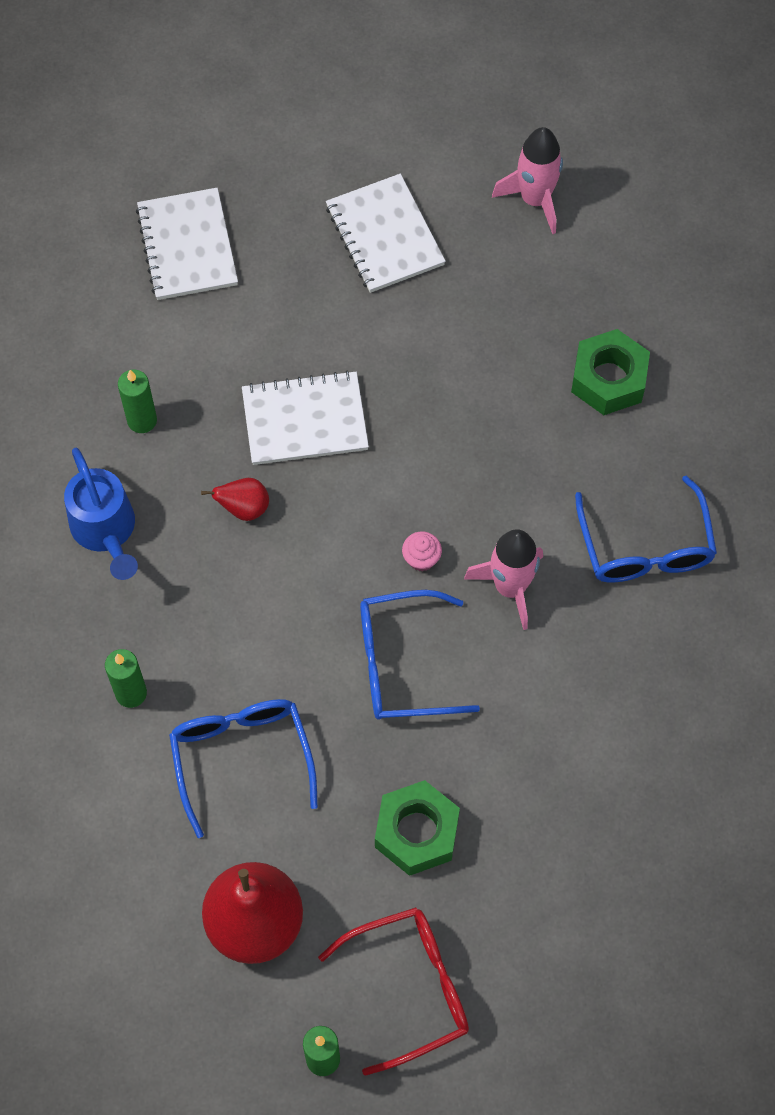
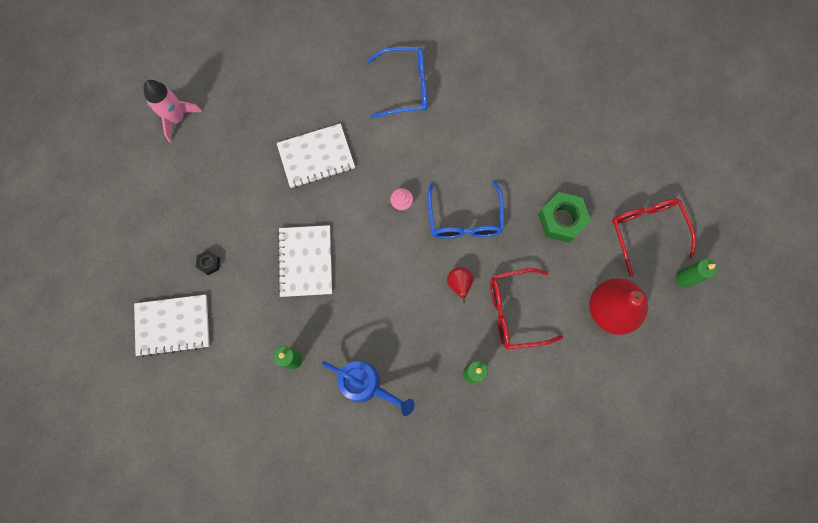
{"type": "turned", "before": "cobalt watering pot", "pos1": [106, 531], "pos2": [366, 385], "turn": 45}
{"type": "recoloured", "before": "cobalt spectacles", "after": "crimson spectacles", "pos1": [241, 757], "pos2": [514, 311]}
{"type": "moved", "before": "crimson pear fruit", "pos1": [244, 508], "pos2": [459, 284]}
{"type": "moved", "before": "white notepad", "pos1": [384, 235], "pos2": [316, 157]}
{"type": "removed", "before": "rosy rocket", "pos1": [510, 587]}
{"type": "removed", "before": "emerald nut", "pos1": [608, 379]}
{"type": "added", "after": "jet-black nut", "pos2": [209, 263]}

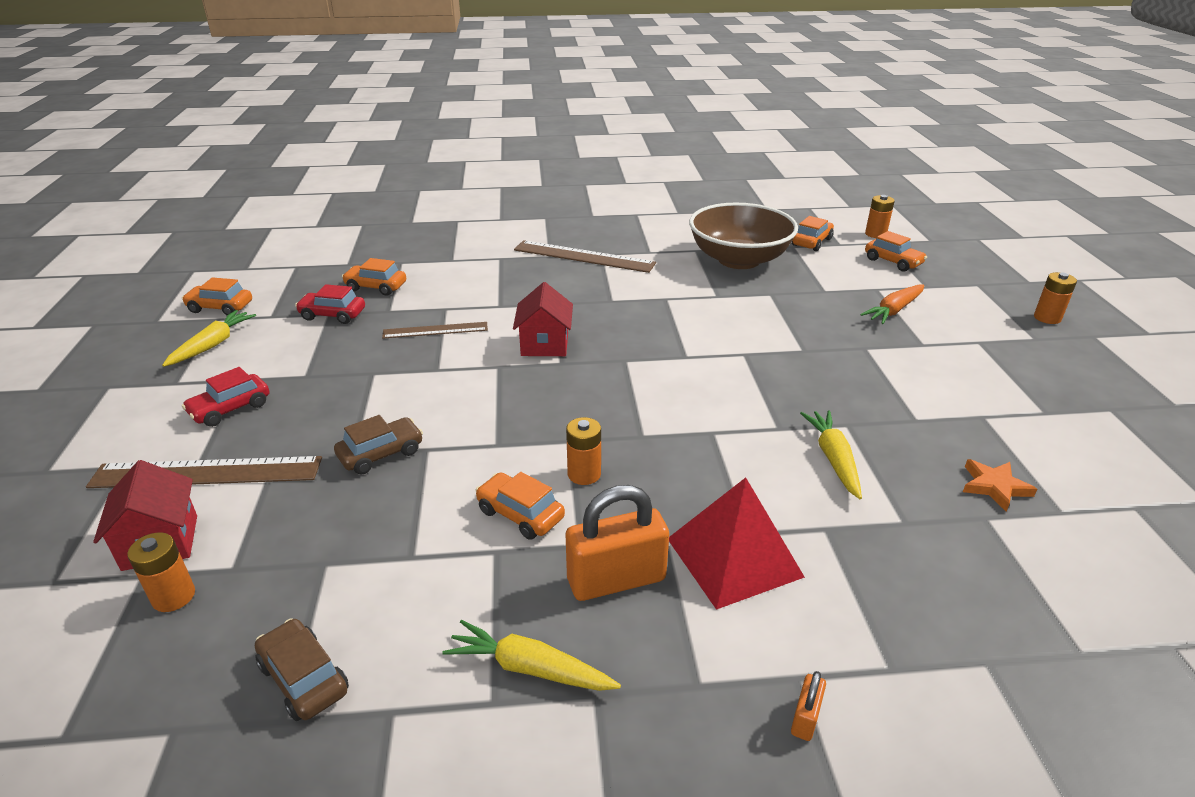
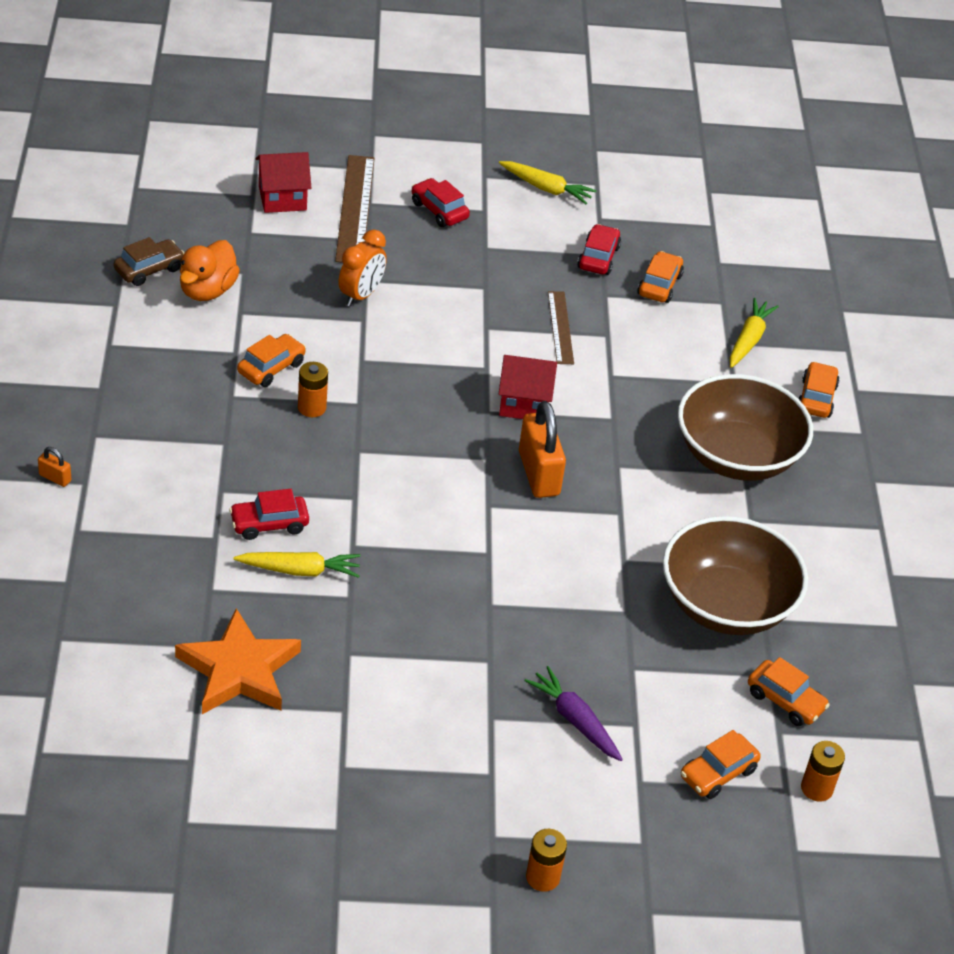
{"type": "removed", "before": "bright orange battery", "pos1": [173, 596]}
{"type": "moved", "before": "bright orange car", "pos1": [220, 307], "pos2": [816, 398]}
{"type": "replaced", "before": "dark brown car", "after": "bright orange clock", "pos1": [381, 454], "pos2": [361, 295]}
{"type": "moved", "before": "yellow root vegetable", "pos1": [529, 668], "pos2": [749, 339]}
{"type": "replaced", "before": "dark brown measuring stick", "after": "dark brown serving bowl", "pos1": [583, 256], "pos2": [736, 456]}
{"type": "moved", "before": "bright orange lock", "pos1": [616, 579], "pos2": [538, 473]}
{"type": "removed", "before": "crimson pyramid", "pos1": [734, 557]}
{"type": "recoloured", "before": "bright orange root vegetable", "after": "violet root vegetable", "pos1": [893, 310], "pos2": [575, 720]}
{"type": "resized", "before": "bright orange star", "pos1": [994, 486], "pos2": [239, 670], "scale": 1.96}
{"type": "added", "after": "bright orange rubber duck", "pos2": [207, 290]}
{"type": "added", "after": "crimson car", "pos2": [269, 524]}

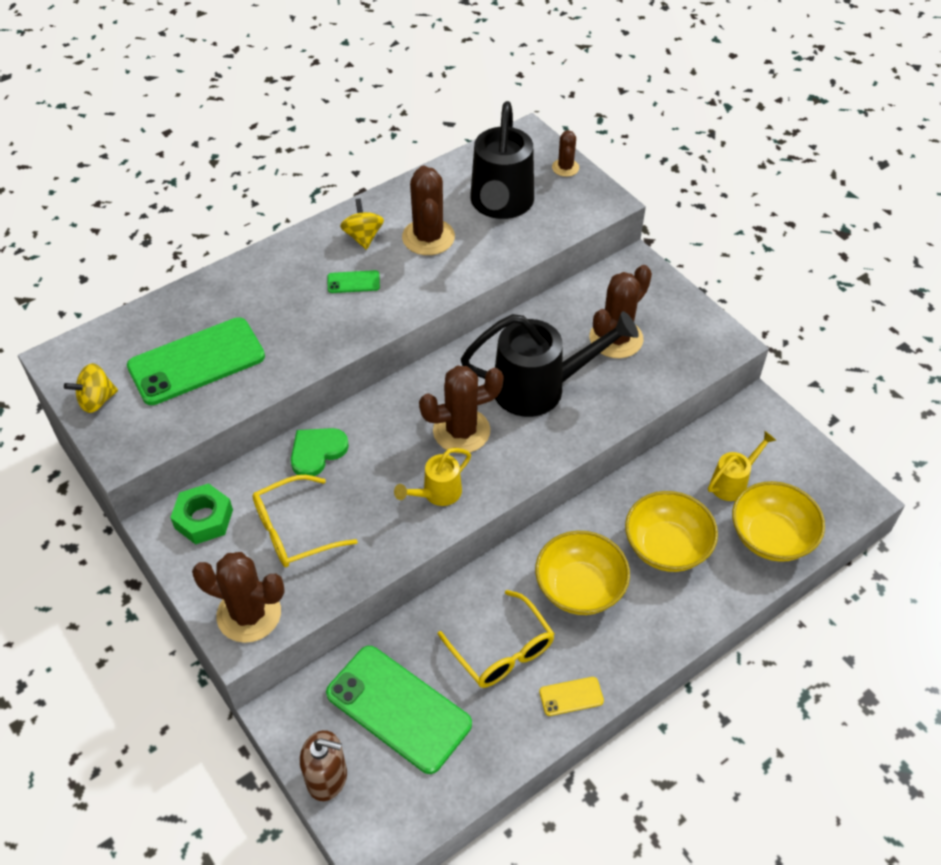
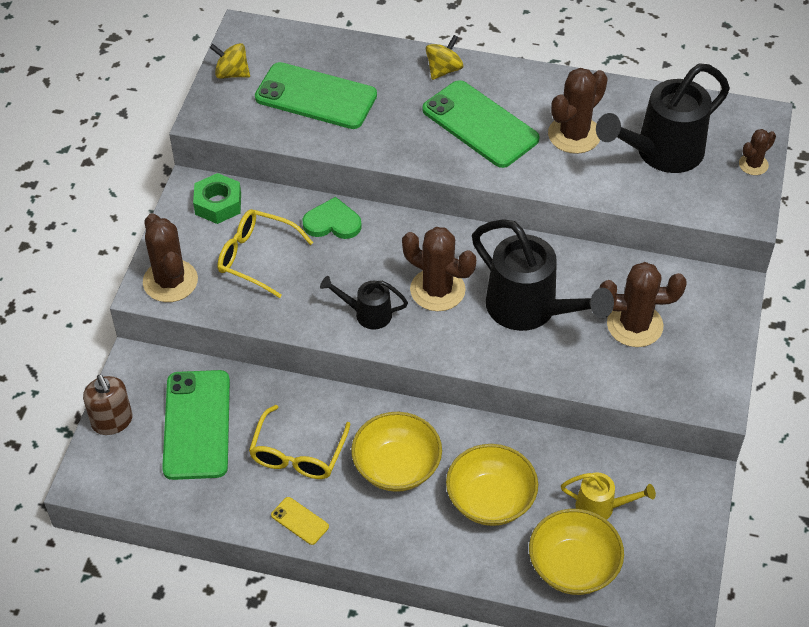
{"type": "resized", "before": "emerald mobile phone", "pos1": [353, 282], "pos2": [480, 124], "scale": 2.32}
{"type": "moved", "before": "yellow toy top", "pos1": [363, 237], "pos2": [443, 70]}
{"type": "recoloured", "before": "yellow watering pot", "after": "jet-black watering pot", "pos1": [437, 493], "pos2": [367, 314]}

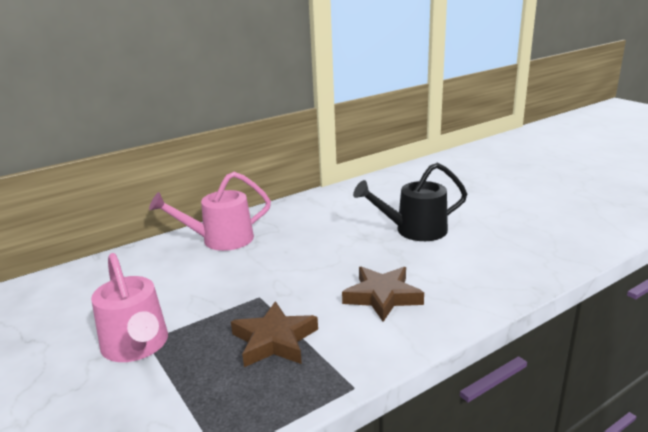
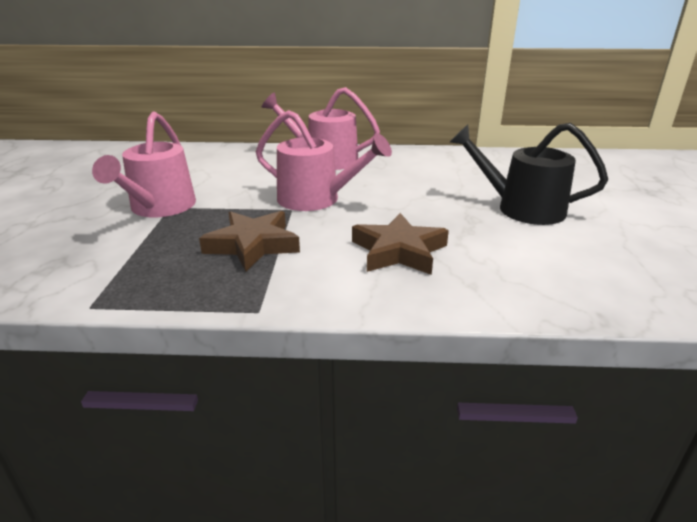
{"type": "added", "after": "rosy watering pot", "pos2": [316, 199]}

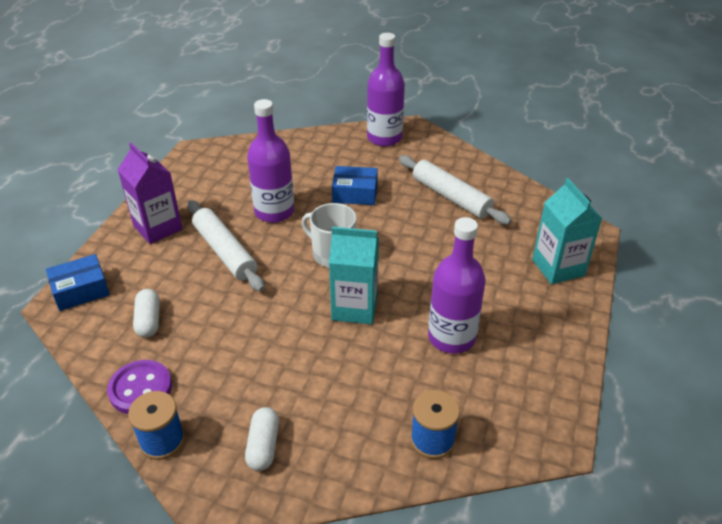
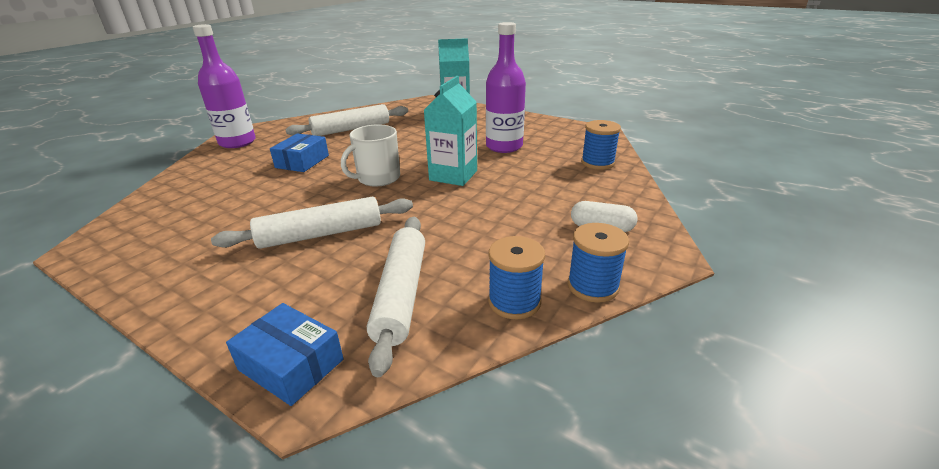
{"type": "turned", "before": "cobalt package", "pos1": [81, 290], "pos2": [291, 364], "turn": -45}
{"type": "replaced", "before": "violet button", "after": "cobalt bobbin", "pos1": [140, 389], "pos2": [514, 302]}
{"type": "removed", "before": "violet juice carton", "pos1": [158, 228]}
{"type": "replaced", "before": "white capsule", "after": "white rolling pin", "pos1": [148, 321], "pos2": [401, 294]}
{"type": "removed", "before": "violet drink bottle", "pos1": [274, 211]}

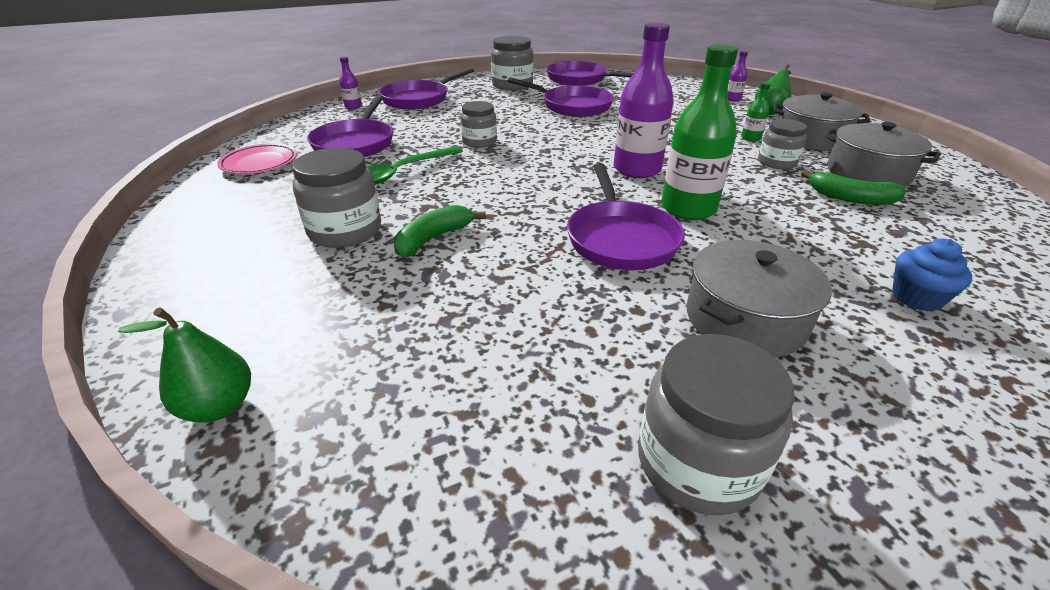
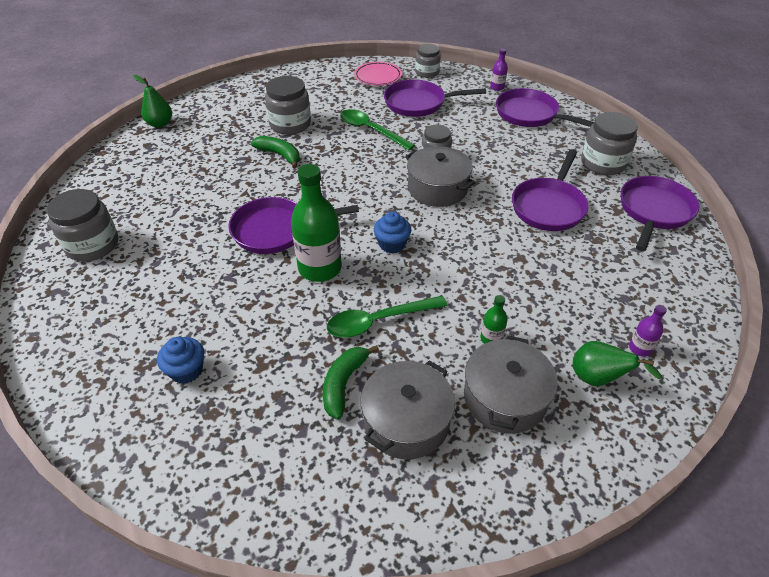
{"type": "replaced", "before": "violet drink bottle", "after": "cobalt cupcake", "pos1": [637, 169], "pos2": [392, 244]}
{"type": "moved", "before": "ash-grey pot", "pos1": [745, 319], "pos2": [437, 188]}
{"type": "moved", "before": "ash-grey jam jar", "pos1": [776, 162], "pos2": [427, 72]}
{"type": "added", "after": "emerald spoon", "pos2": [378, 321]}

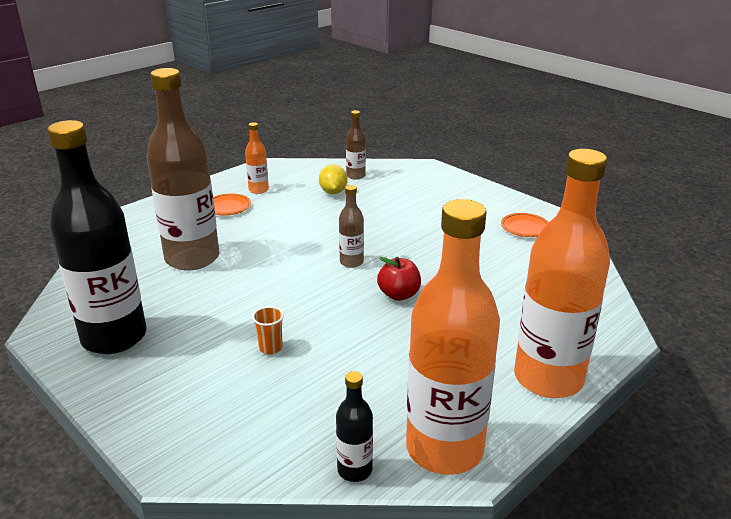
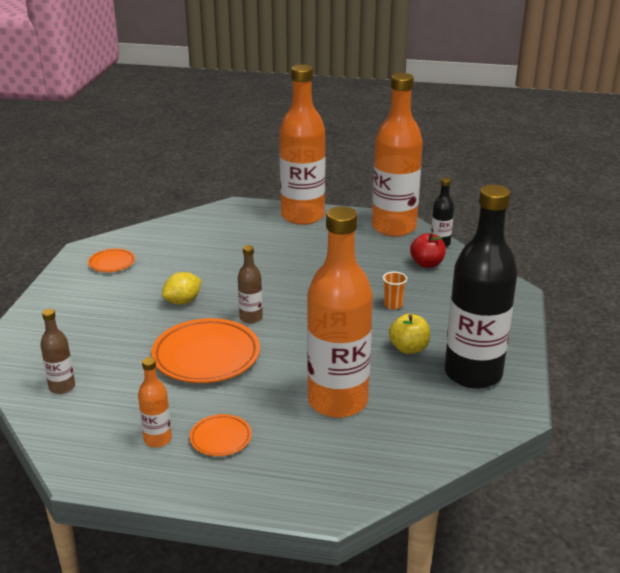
{"type": "recoloured", "before": "dark brown drink bottle", "after": "bright orange drink bottle", "pos1": [192, 258], "pos2": [337, 401]}
{"type": "moved", "before": "yellow citrus fruit", "pos1": [333, 192], "pos2": [183, 301]}
{"type": "moved", "before": "crimson apple fruit", "pos1": [399, 295], "pos2": [427, 264]}
{"type": "added", "after": "bright orange flat dish", "pos2": [206, 356]}
{"type": "added", "after": "yellow apple fruit", "pos2": [409, 348]}

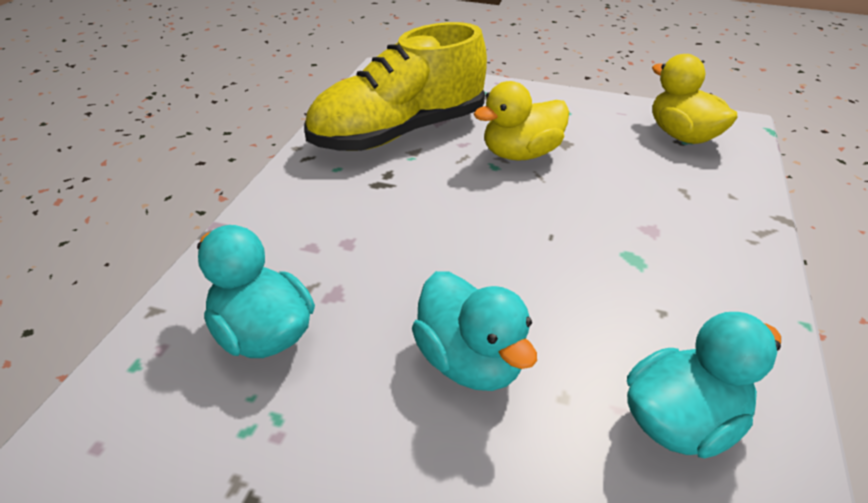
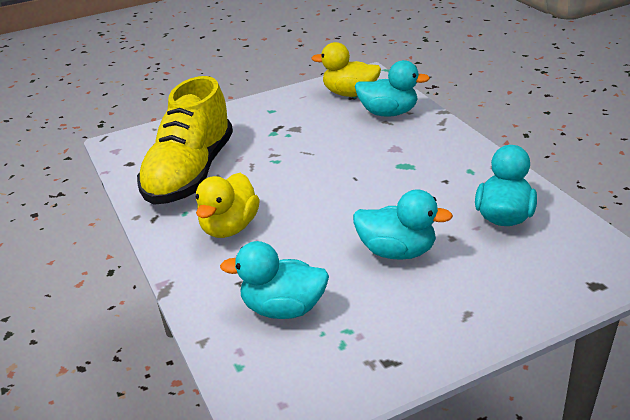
{"type": "moved", "before": "yellow rubber duck", "pos1": [520, 154], "pos2": [229, 227]}
{"type": "added", "after": "aqua rubber duck", "pos2": [388, 113]}

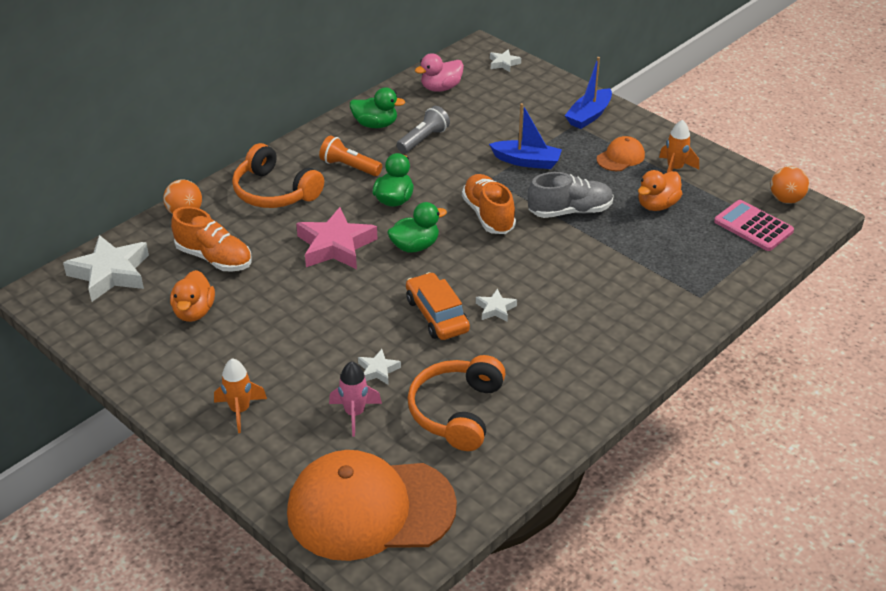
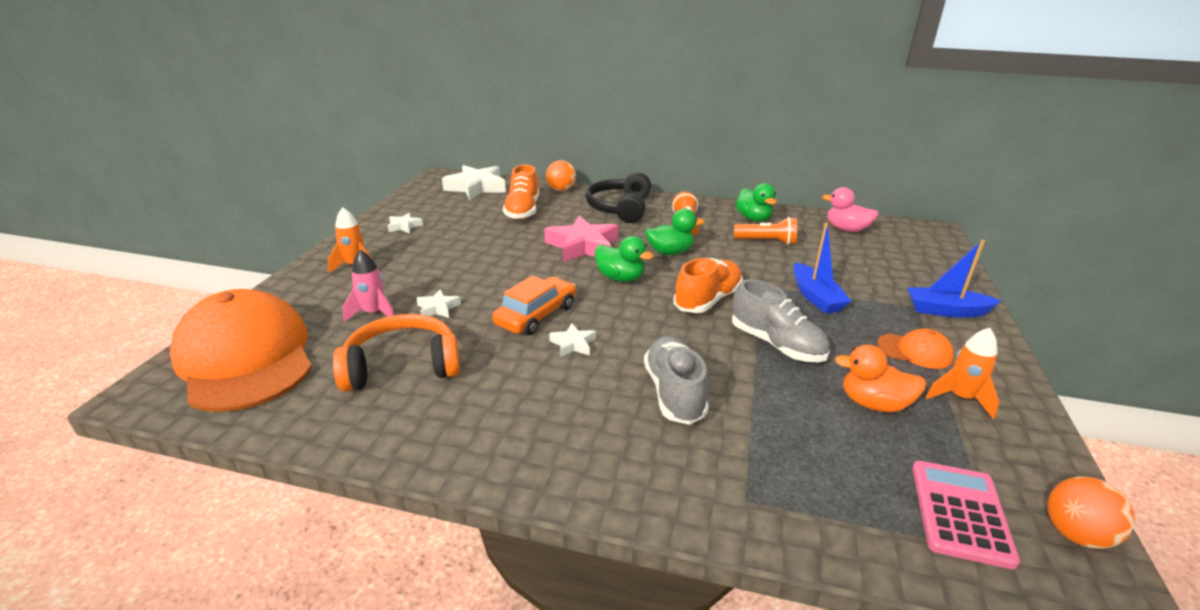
{"type": "removed", "before": "bright orange rubber duck", "pos1": [194, 312]}
{"type": "recoloured", "before": "bright orange headphones", "after": "jet-black headphones", "pos1": [275, 191], "pos2": [620, 208]}
{"type": "recoloured", "before": "ash-grey flashlight", "after": "bright orange flashlight", "pos1": [423, 139], "pos2": [766, 241]}
{"type": "moved", "before": "white star", "pos1": [503, 63], "pos2": [404, 226]}
{"type": "added", "after": "ash-grey sneaker", "pos2": [674, 393]}

